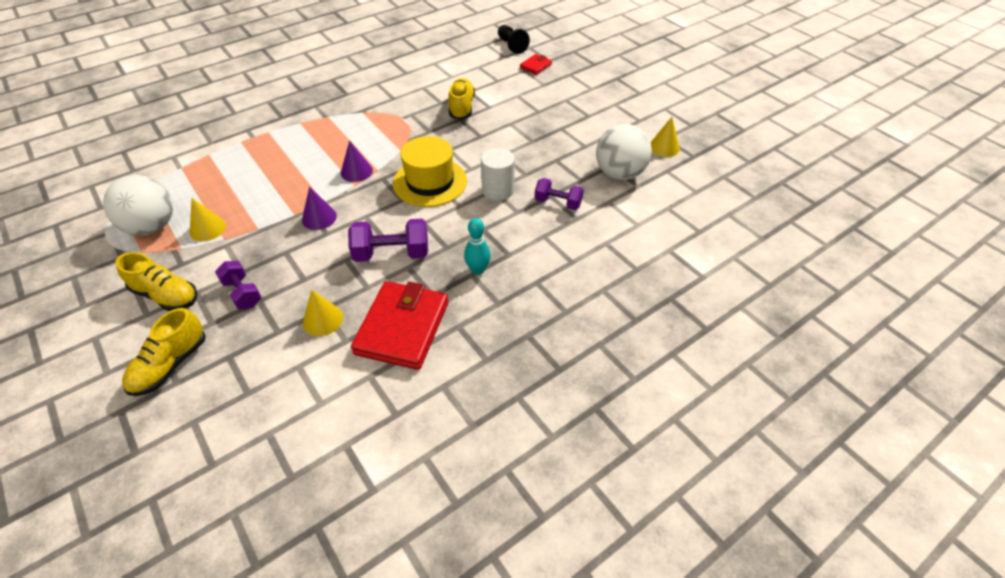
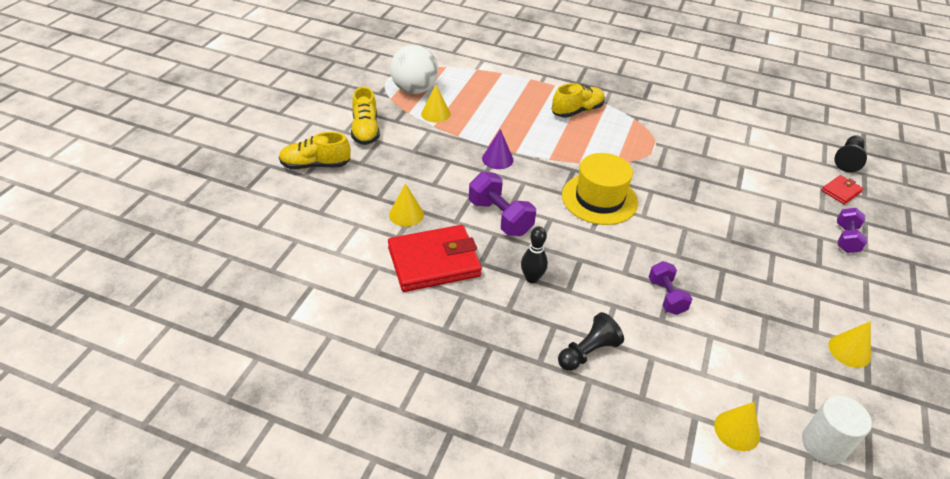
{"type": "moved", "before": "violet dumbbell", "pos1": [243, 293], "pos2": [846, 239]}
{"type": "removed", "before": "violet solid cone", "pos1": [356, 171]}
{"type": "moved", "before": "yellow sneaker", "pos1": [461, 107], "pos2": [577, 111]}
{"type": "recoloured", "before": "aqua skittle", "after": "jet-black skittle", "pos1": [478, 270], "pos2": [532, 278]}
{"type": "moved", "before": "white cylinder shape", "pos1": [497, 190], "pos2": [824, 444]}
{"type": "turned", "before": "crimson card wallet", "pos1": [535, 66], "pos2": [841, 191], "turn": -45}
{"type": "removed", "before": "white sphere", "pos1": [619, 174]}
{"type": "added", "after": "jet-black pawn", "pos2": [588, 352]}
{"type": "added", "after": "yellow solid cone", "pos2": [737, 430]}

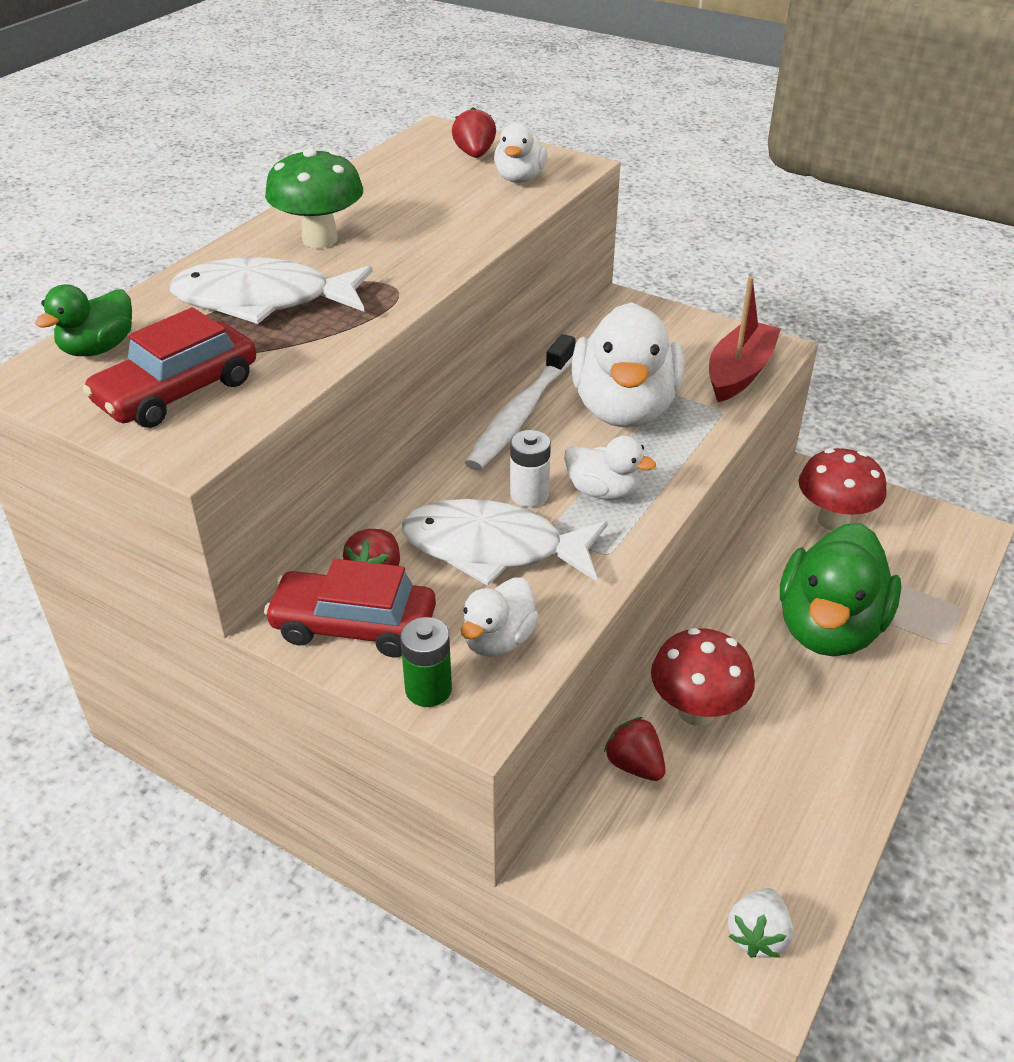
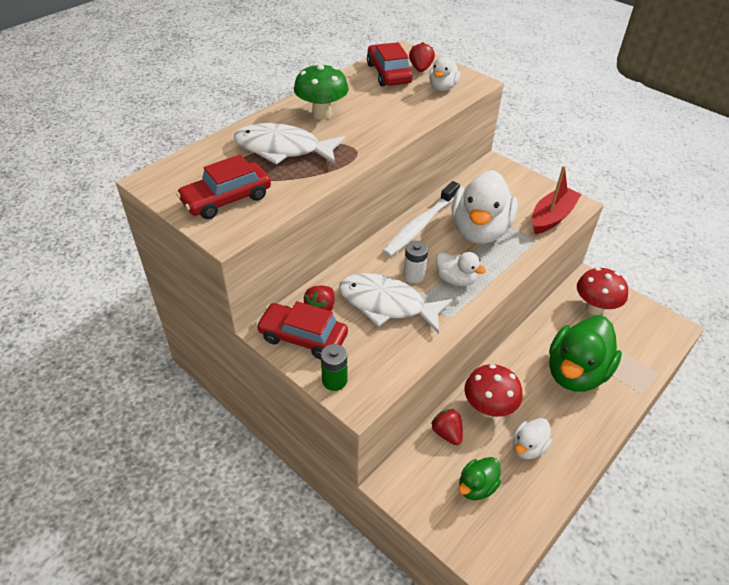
{"type": "moved", "before": "emerald rubber duck", "pos1": [98, 348], "pos2": [476, 487]}
{"type": "moved", "before": "white rubber duck", "pos1": [498, 640], "pos2": [528, 447]}
{"type": "removed", "before": "white toy strawberry", "pos1": [758, 935]}
{"type": "added", "after": "crimson car", "pos2": [388, 74]}

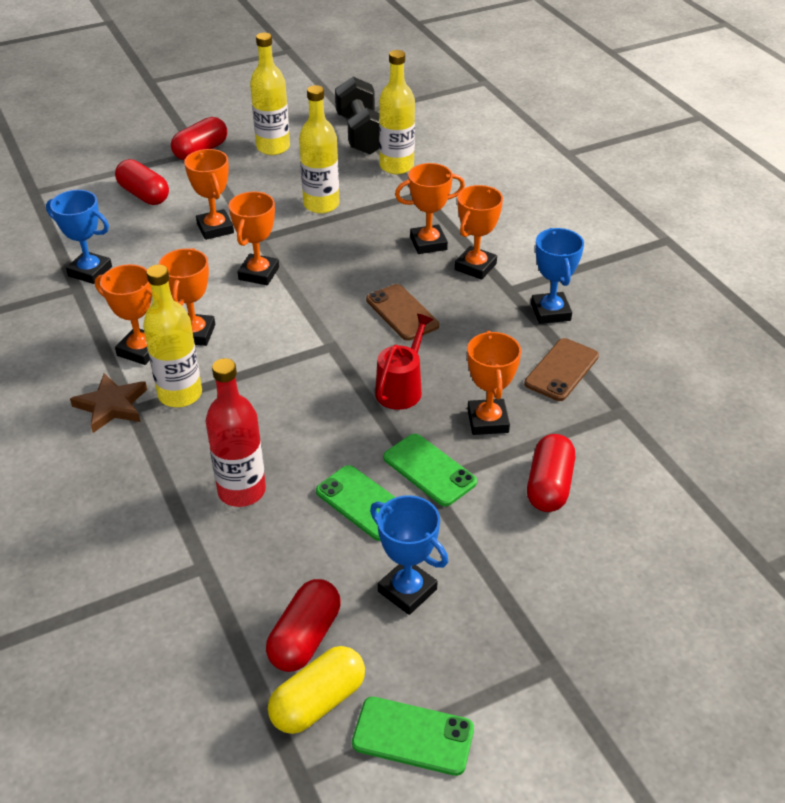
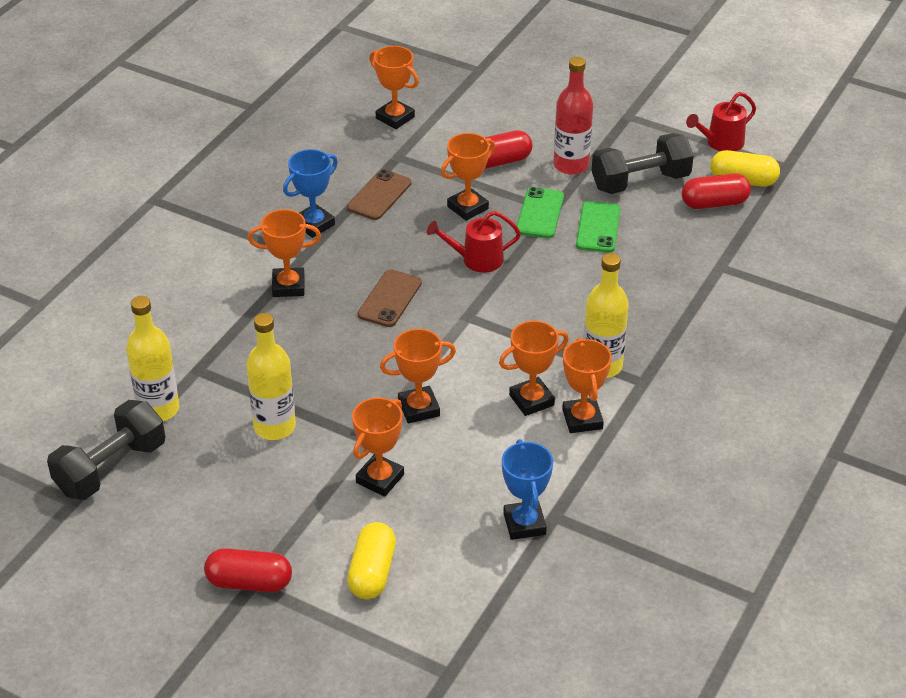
{"type": "removed", "before": "dark brown star", "pos1": [112, 406]}
{"type": "recoloured", "before": "crimson capsule", "after": "yellow capsule", "pos1": [144, 195], "pos2": [372, 572]}
{"type": "moved", "before": "crimson drink bottle", "pos1": [241, 491], "pos2": [571, 165]}
{"type": "removed", "before": "yellow drink bottle", "pos1": [273, 147]}
{"type": "replaced", "before": "emerald mobile phone", "after": "crimson watering pot", "pos1": [413, 736], "pos2": [721, 143]}
{"type": "replaced", "before": "cobalt trophy", "after": "jet-black dumbbell", "pos1": [407, 590], "pos2": [640, 182]}
{"type": "moved", "before": "bright orange trophy", "pos1": [428, 243], "pos2": [395, 118]}
{"type": "turned", "before": "dark brown mobile phone", "pos1": [561, 370], "pos2": [379, 195], "turn": -60}

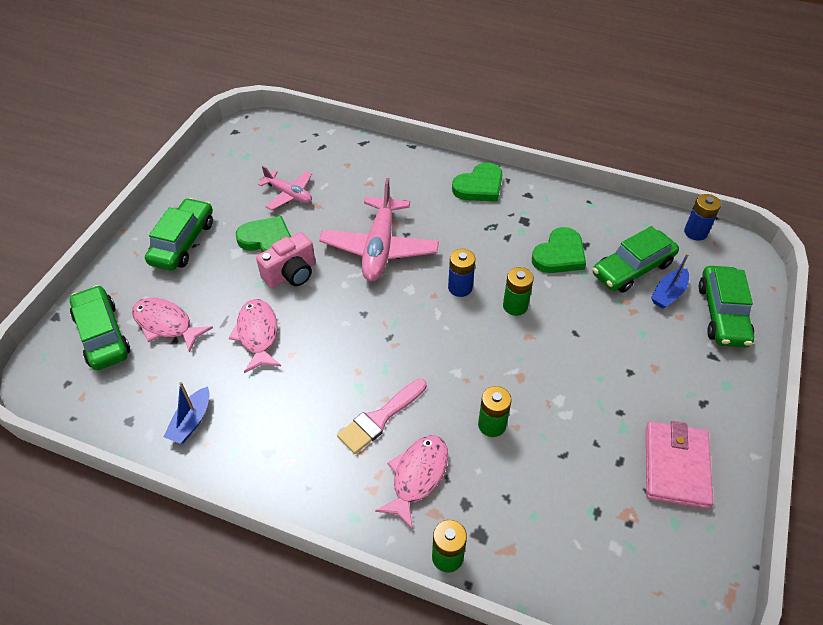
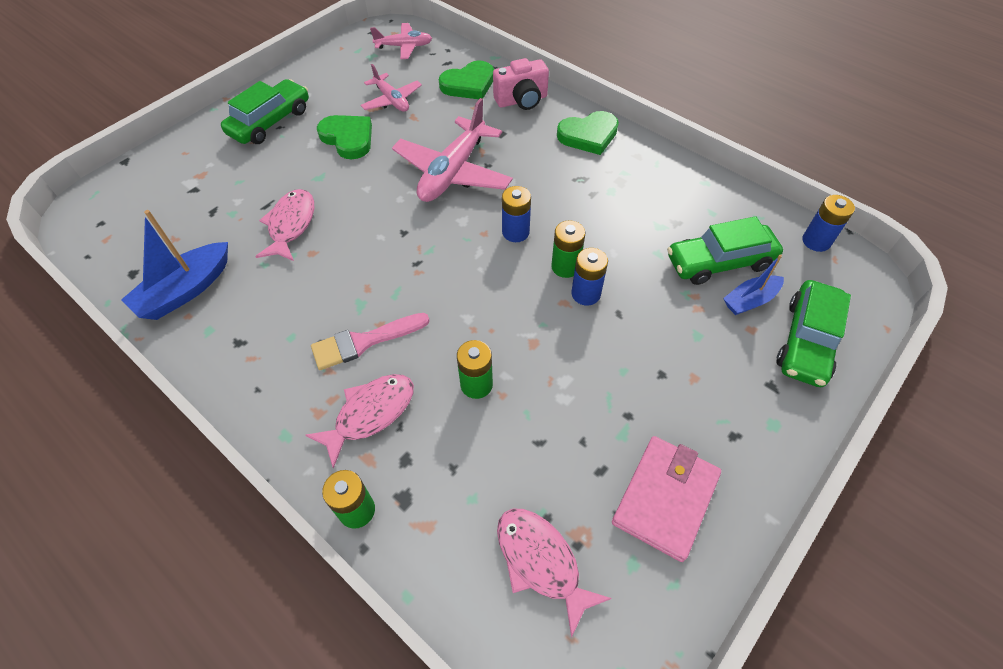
{"type": "removed", "before": "emerald car", "pos1": [102, 335]}
{"type": "moved", "before": "rosy toy fish", "pos1": [166, 324], "pos2": [541, 562]}
{"type": "resized", "before": "cobalt boat", "pos1": [191, 421], "pos2": [185, 290], "scale": 1.6}
{"type": "moved", "before": "rosy photo camera", "pos1": [291, 274], "pos2": [522, 100]}
{"type": "moved", "before": "emerald heart shape", "pos1": [559, 255], "pos2": [469, 84]}
{"type": "added", "after": "rosy aeroplane", "pos2": [404, 47]}
{"type": "added", "after": "cobalt battery", "pos2": [586, 294]}

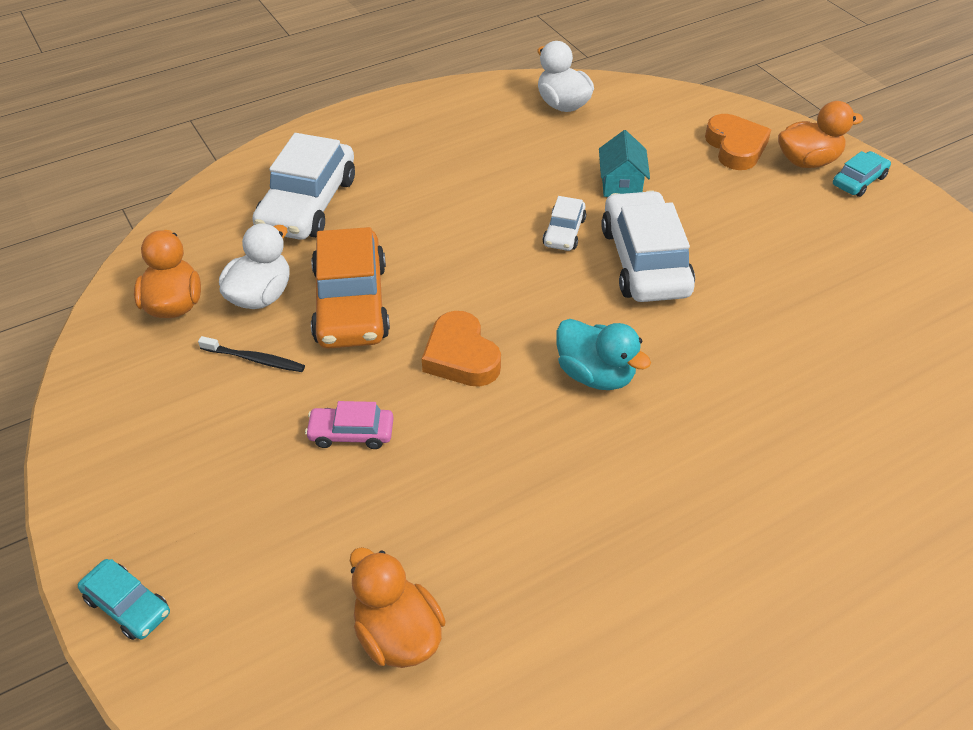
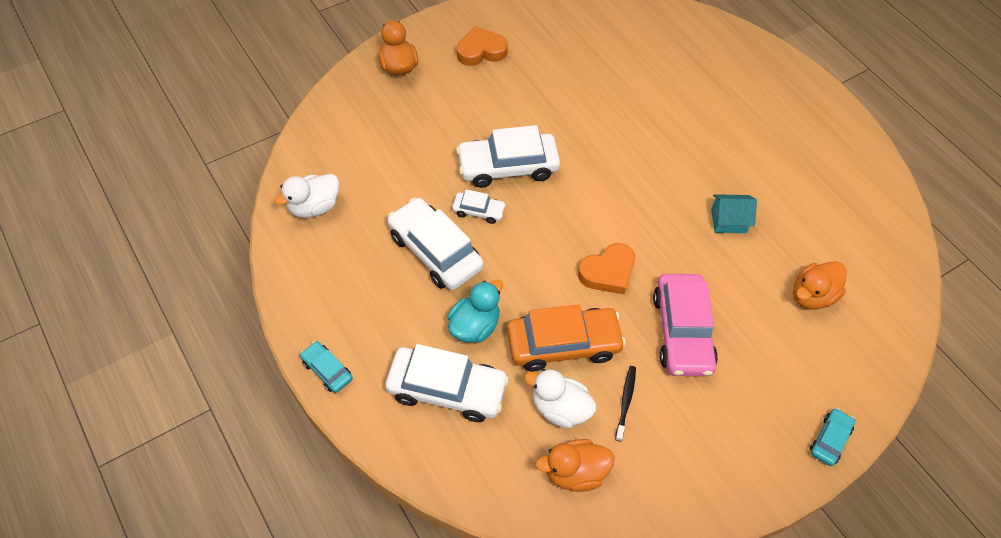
{"type": "resized", "before": "rosy car", "pos1": [351, 433], "pos2": [682, 332], "scale": 2.0}
{"type": "moved", "before": "aqua rubber duck", "pos1": [595, 375], "pos2": [474, 326]}
{"type": "moved", "before": "aqua cottage", "pos1": [621, 184], "pos2": [728, 221]}
{"type": "moved", "before": "bright orange heart shape", "pos1": [735, 147], "pos2": [481, 51]}
{"type": "moved", "before": "aqua car", "pos1": [859, 181], "pos2": [327, 370]}
{"type": "added", "after": "white car", "pos2": [435, 251]}

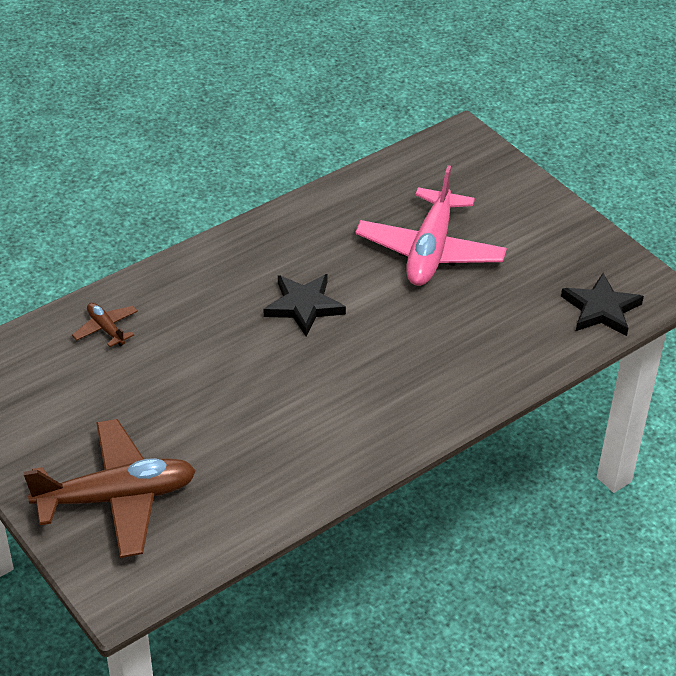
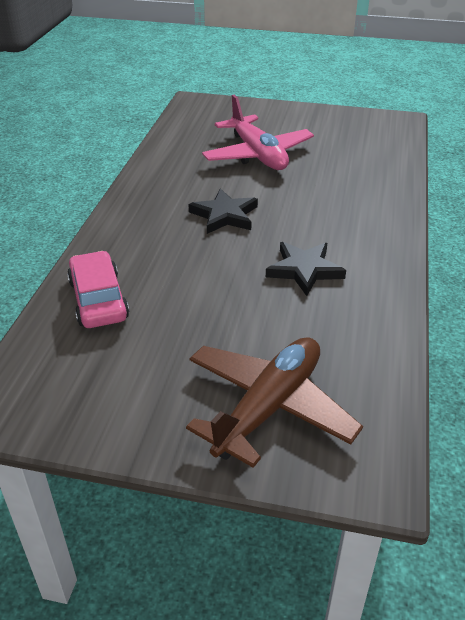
{"type": "replaced", "before": "dark brown aeroplane", "after": "rosy car", "pos1": [106, 329], "pos2": [98, 299]}
{"type": "moved", "before": "jet-black star", "pos1": [601, 309], "pos2": [304, 270]}

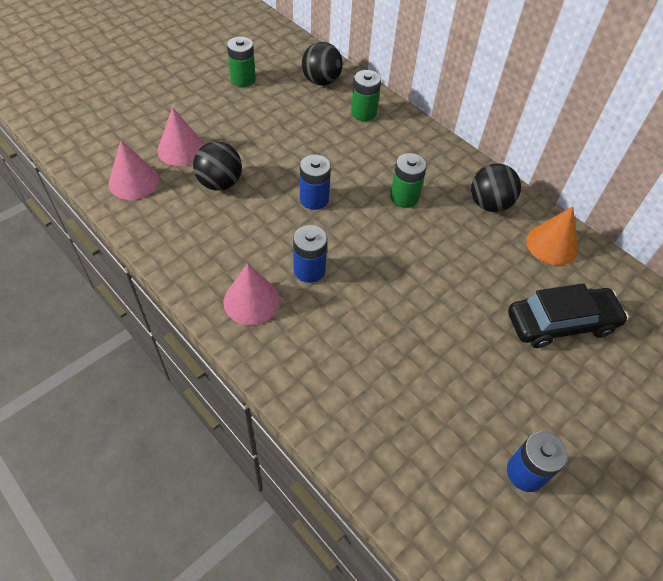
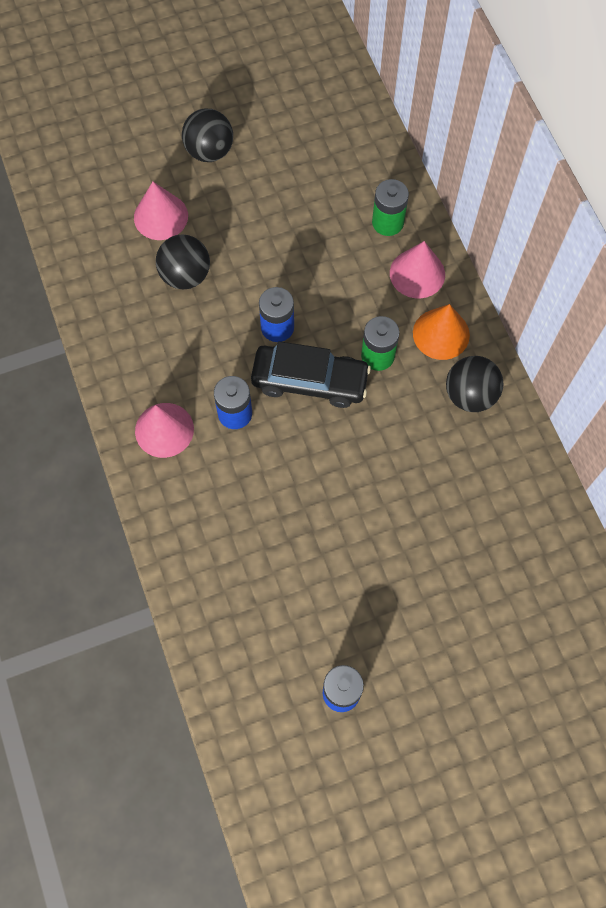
{"type": "moved", "before": "rosy solid cone", "pos1": [133, 181], "pos2": [417, 273]}
{"type": "removed", "before": "emerald battery", "pos1": [243, 79]}
{"type": "moved", "before": "jet-black sphere", "pos1": [321, 81], "pos2": [209, 151]}
{"type": "moved", "before": "jet-black car", "pos1": [561, 323], "pos2": [310, 381]}
{"type": "moved", "before": "bright orange solid cone", "pos1": [552, 244], "pos2": [441, 334]}

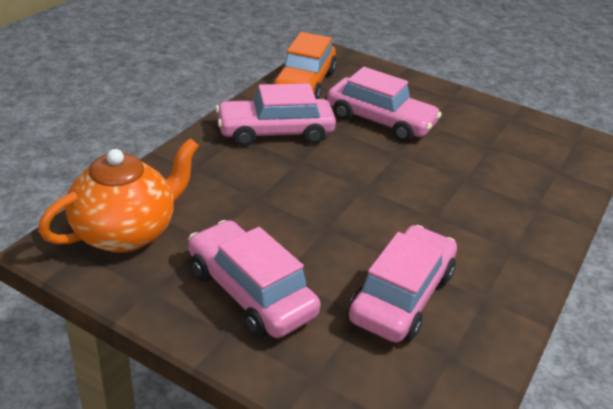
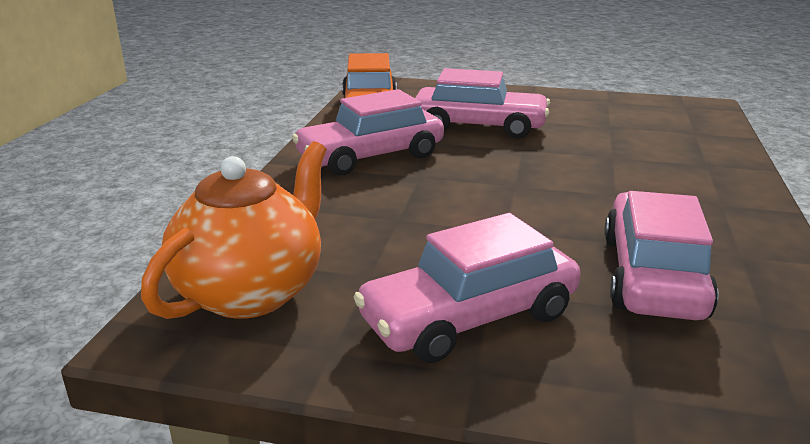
{"type": "turned", "before": "rosy car", "pos1": [250, 292], "pos2": [469, 317], "turn": -60}

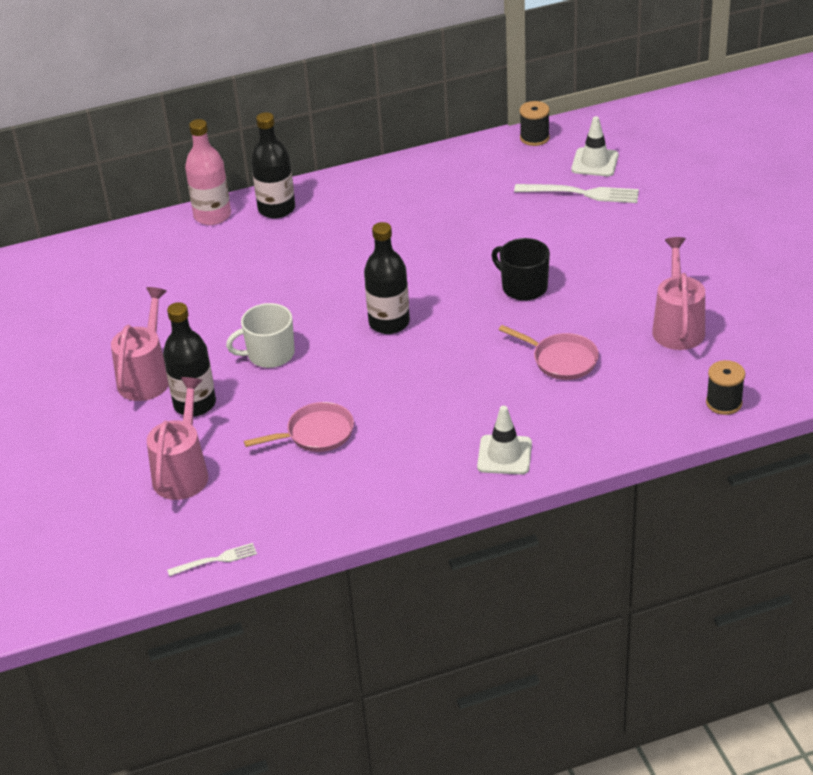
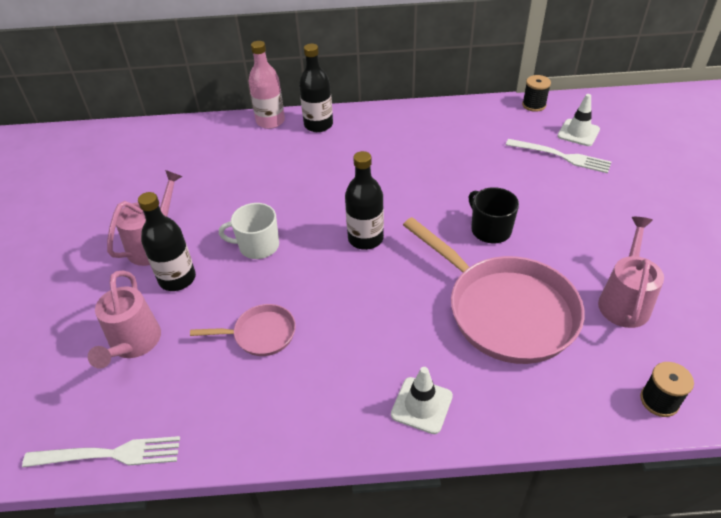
{"type": "turned", "before": "rosy watering pot", "pos1": [183, 472], "pos2": [133, 345], "turn": 150}
{"type": "resized", "before": "white dinner fork", "pos1": [216, 560], "pos2": [109, 454], "scale": 1.72}
{"type": "resized", "before": "rosy frying pan", "pos1": [561, 360], "pos2": [505, 310], "scale": 2.1}

